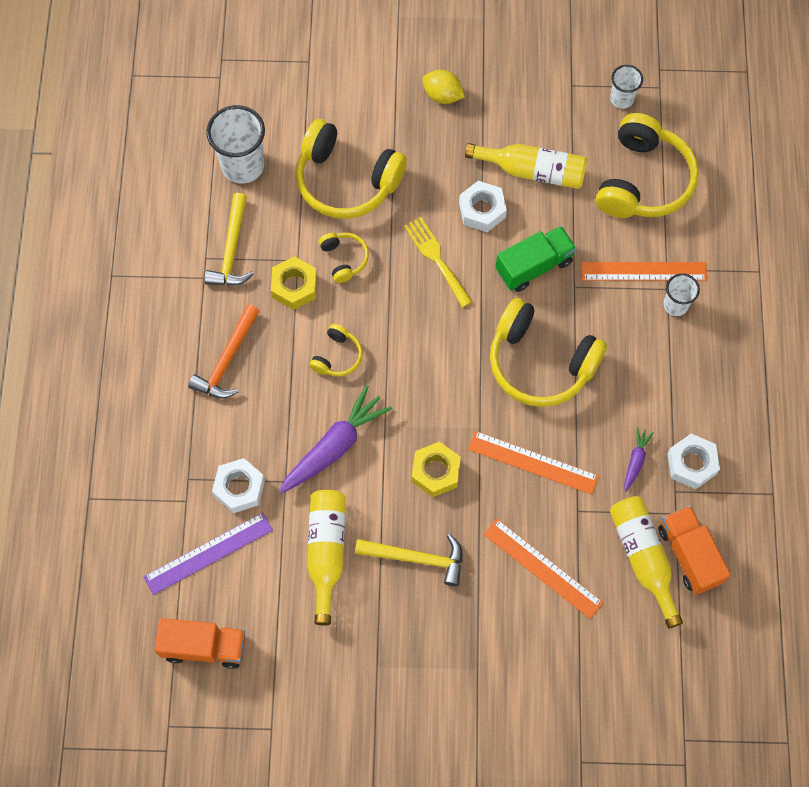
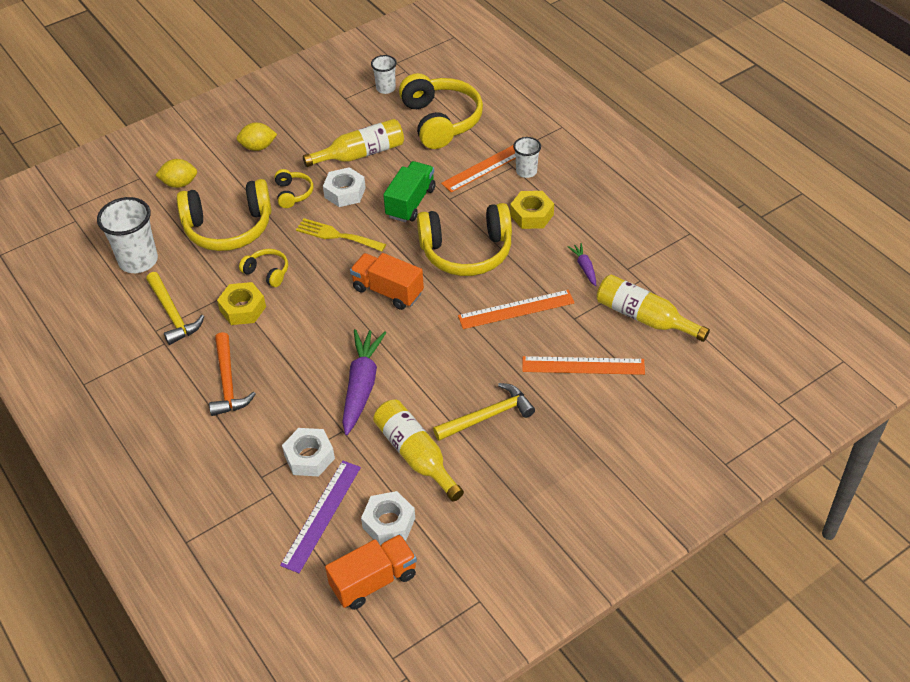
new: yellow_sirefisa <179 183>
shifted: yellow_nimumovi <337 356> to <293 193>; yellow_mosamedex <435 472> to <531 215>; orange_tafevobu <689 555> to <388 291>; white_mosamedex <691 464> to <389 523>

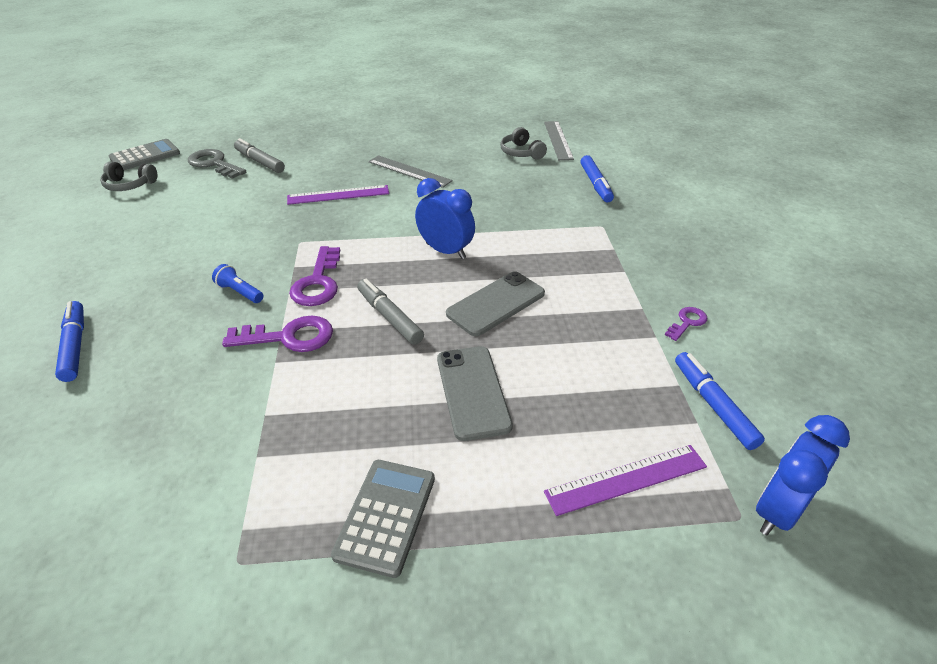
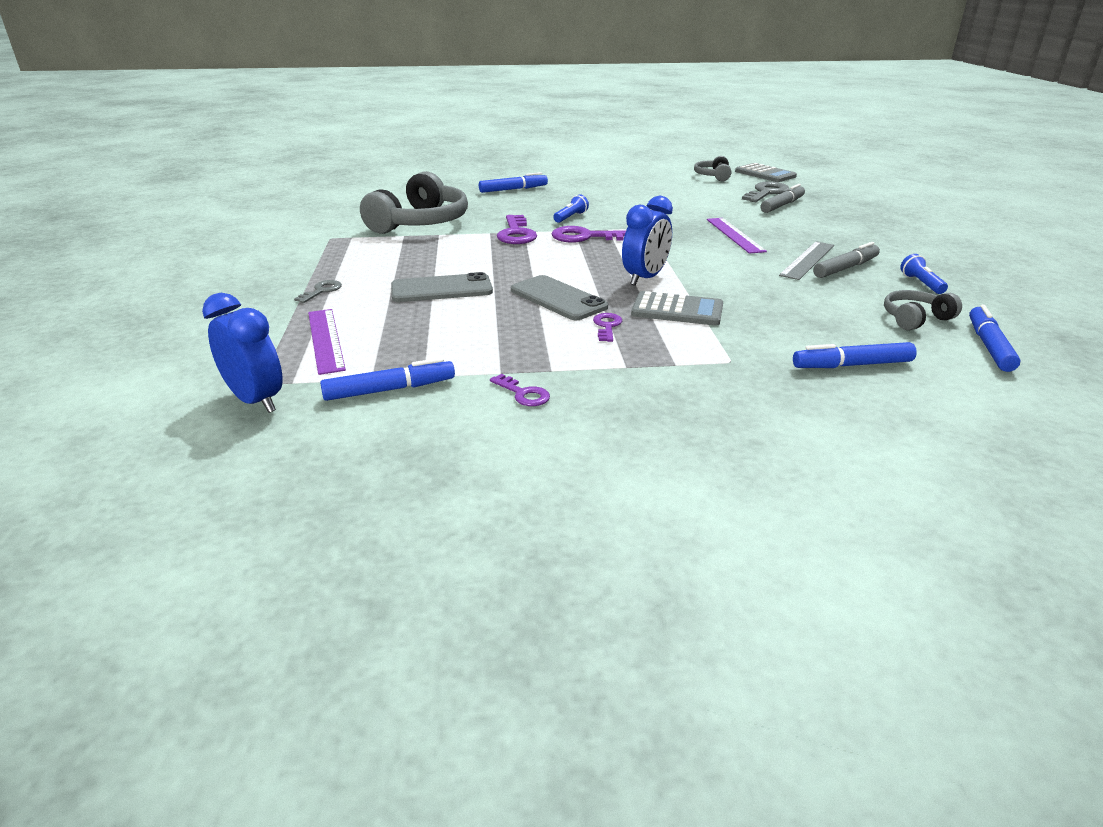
new: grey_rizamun <322 291>; grey_nimumovi <420 223>; purple_rizamun <607 326>; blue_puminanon <921 283>
shifted: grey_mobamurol <385 516> to <677 310>; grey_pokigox <389 317> to <845 268>
swapped: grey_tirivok <558 140> to blue_pokigox <989 346>

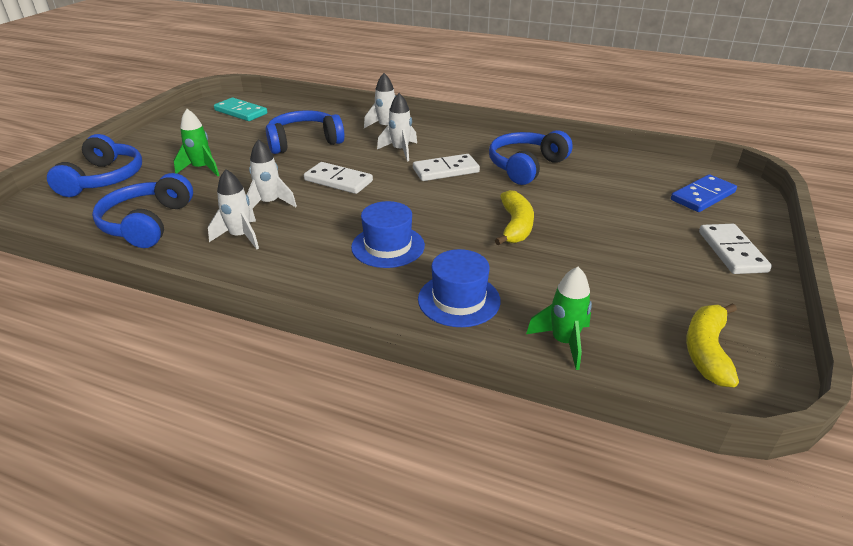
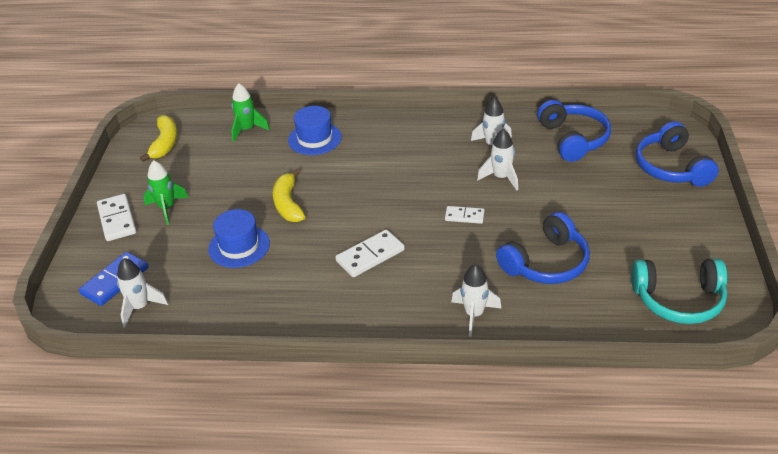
gone: blue_nimumovi <526 166>
shifted: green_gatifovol <201 169> to <167 208>; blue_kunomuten <388 246> to <239 246>; white_gatifovol <400 151> to <140 307>
swapped: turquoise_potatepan <241 112> to turquoise_nimumovi <678 300>
scaled: white_potatepan <338 181> = <464 216> x0.62

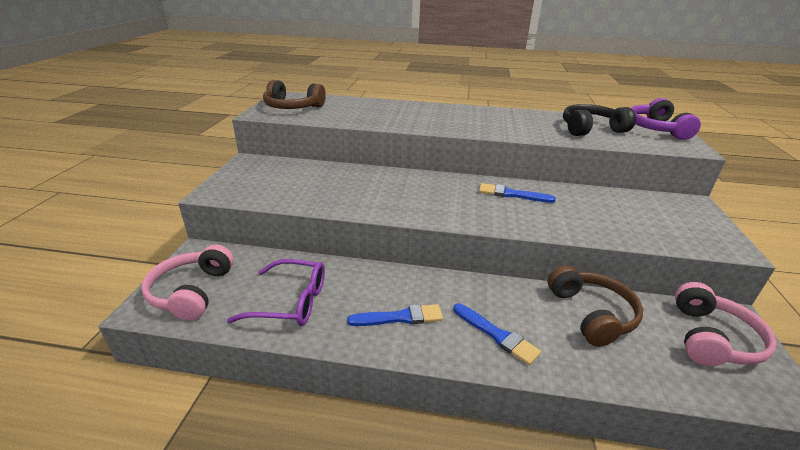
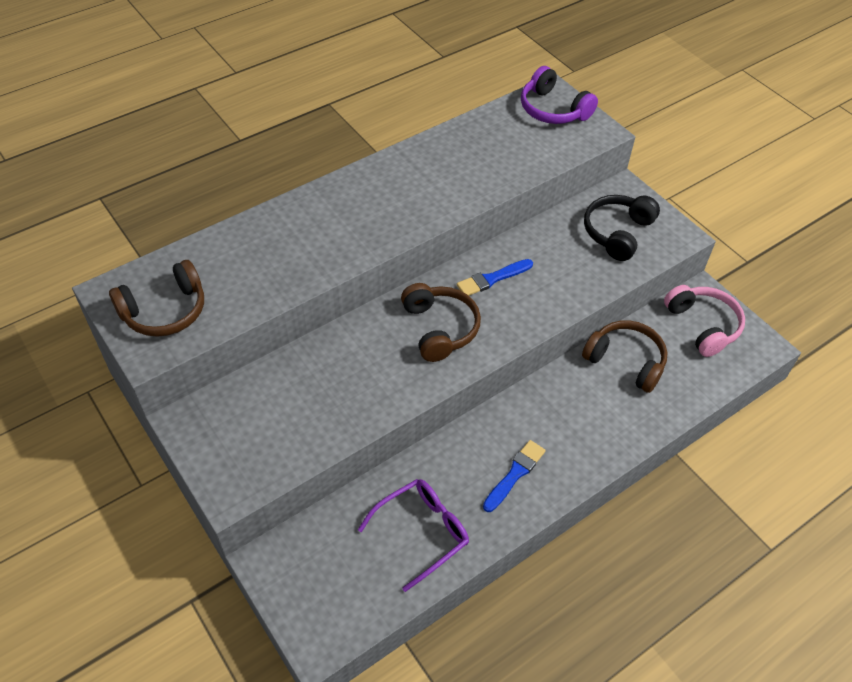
gone: pink_nimumovi <192 292>; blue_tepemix <496 335>
new: brown_nimumovi <440 328>
shifted: black_nimumovi <591 129> to <617 233>

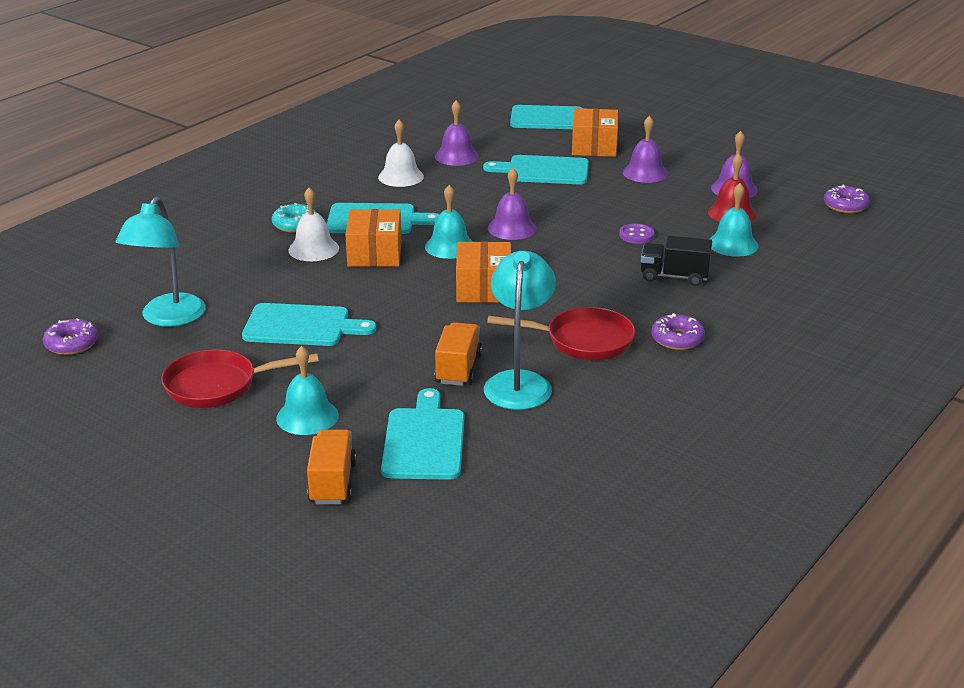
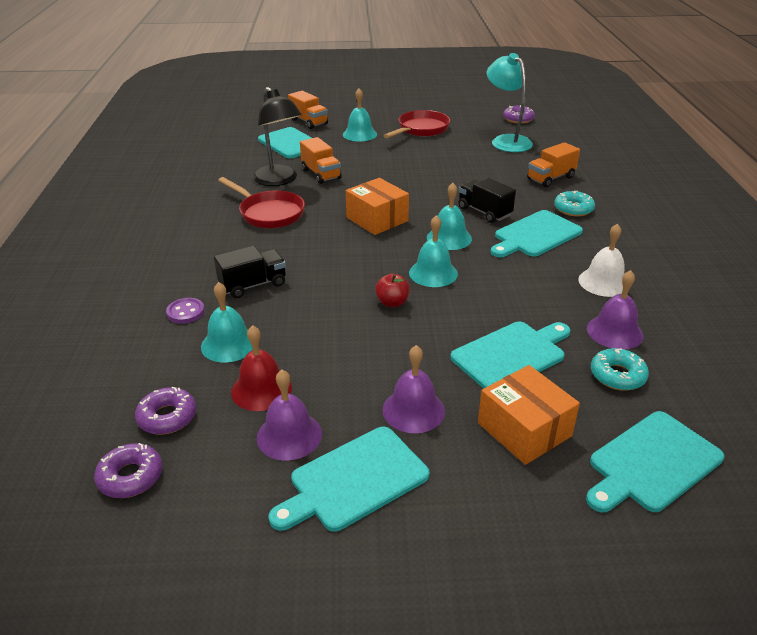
gone: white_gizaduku <313 249>
new: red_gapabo <392 302>; orange_tafevobu <551 178>; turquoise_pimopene <617 375>
shifted: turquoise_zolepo <301 326> to <354 480>; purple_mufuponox <636 235> to <185 312>; purple_pimopene <677 339> to <167 417>
swapped: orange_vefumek <374 254> to black_tafevobu <484 212>
repainted: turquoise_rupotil <519 382> to black_rupotil <279 180>; purple_gizaduku <512 228> to turquoise_gizaduku <433 273>
rotated: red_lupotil <583 341> = <269 213> 105 degrees counterclockwise

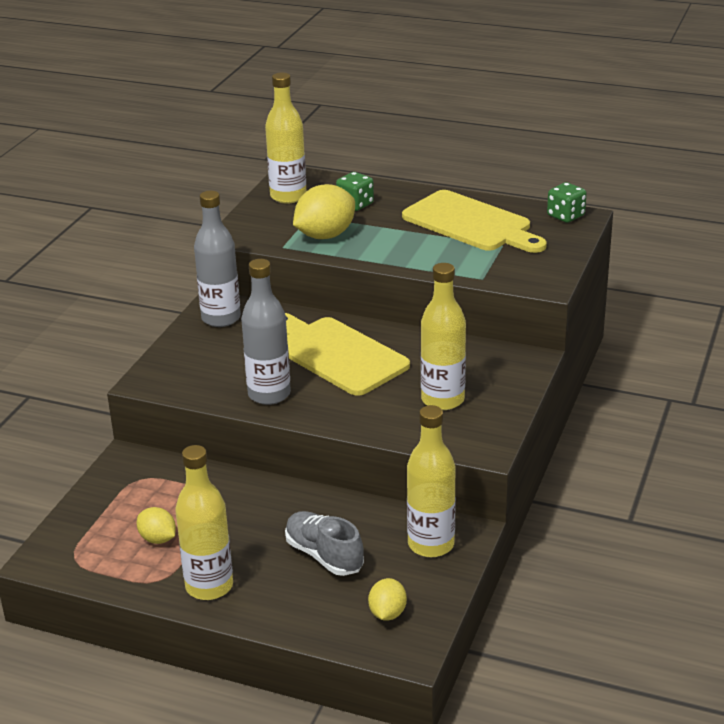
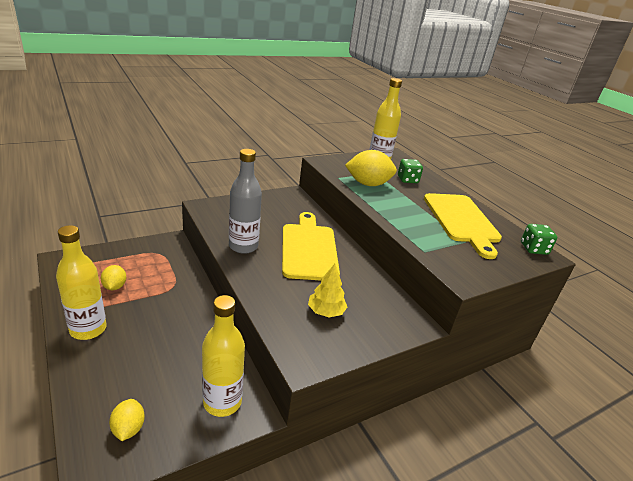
gone: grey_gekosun <221 318>; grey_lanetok <324 555>
swapped: yellow_gekosun <442 400> to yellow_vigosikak <326 311>
rotated: yellow_sirefisa <387 613> = <128 428> 60 degrees counterclockwise

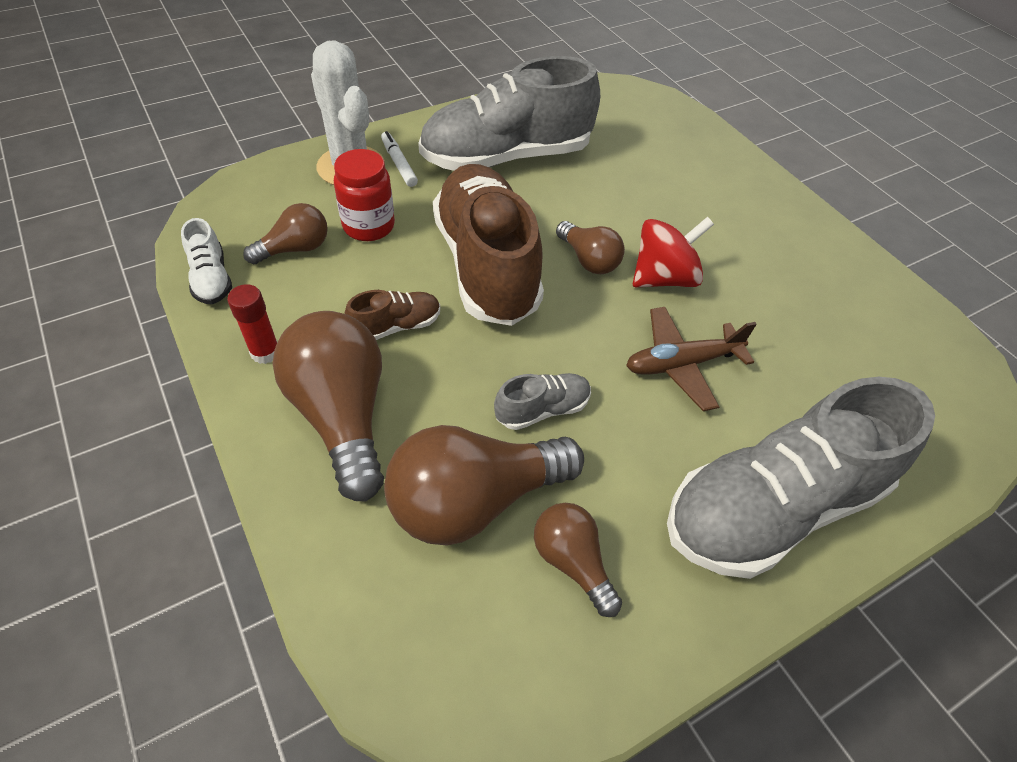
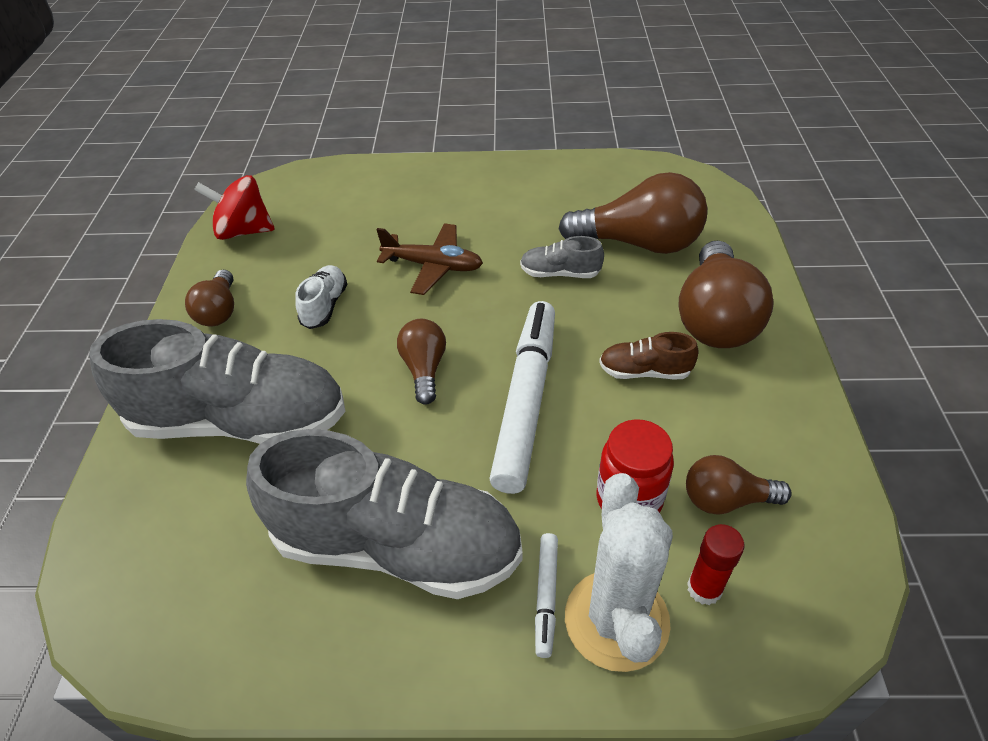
shifted: white_lanetok <211 279> to <325 306>; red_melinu <265 352> to <704 588>; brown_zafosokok <572 562> to <219 311>; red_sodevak <663 278> to <244 231>; grey_lanetok <772 506> to <240 421>
swapped: brown_lanetok <486 265> to white_pokigox <526 400>

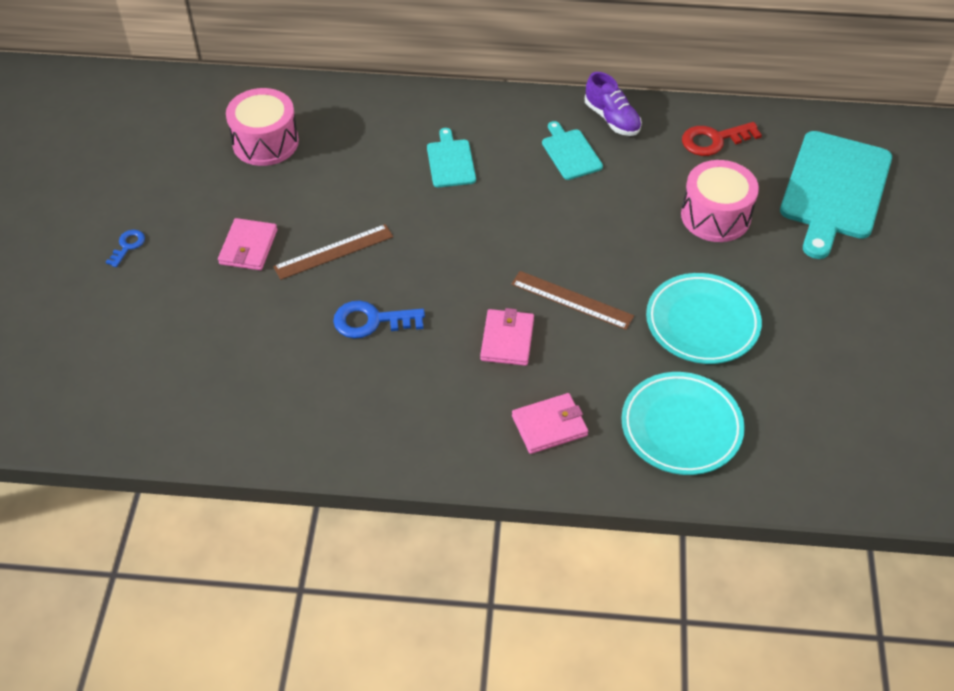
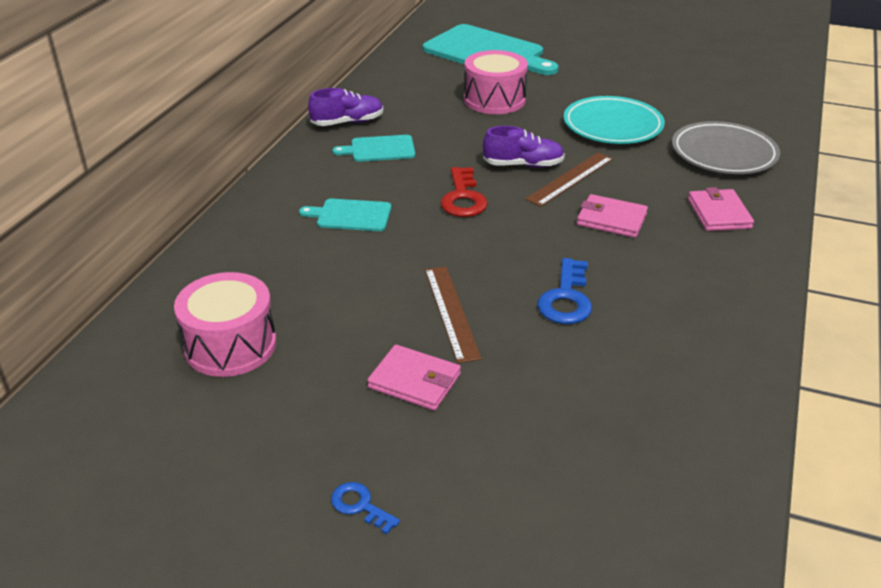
new: purple_lanetok <523 165>
shifted: red_rizamun <714 140> to <463 198>
repainted: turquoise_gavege <681 427> to grey_gavege <723 154>

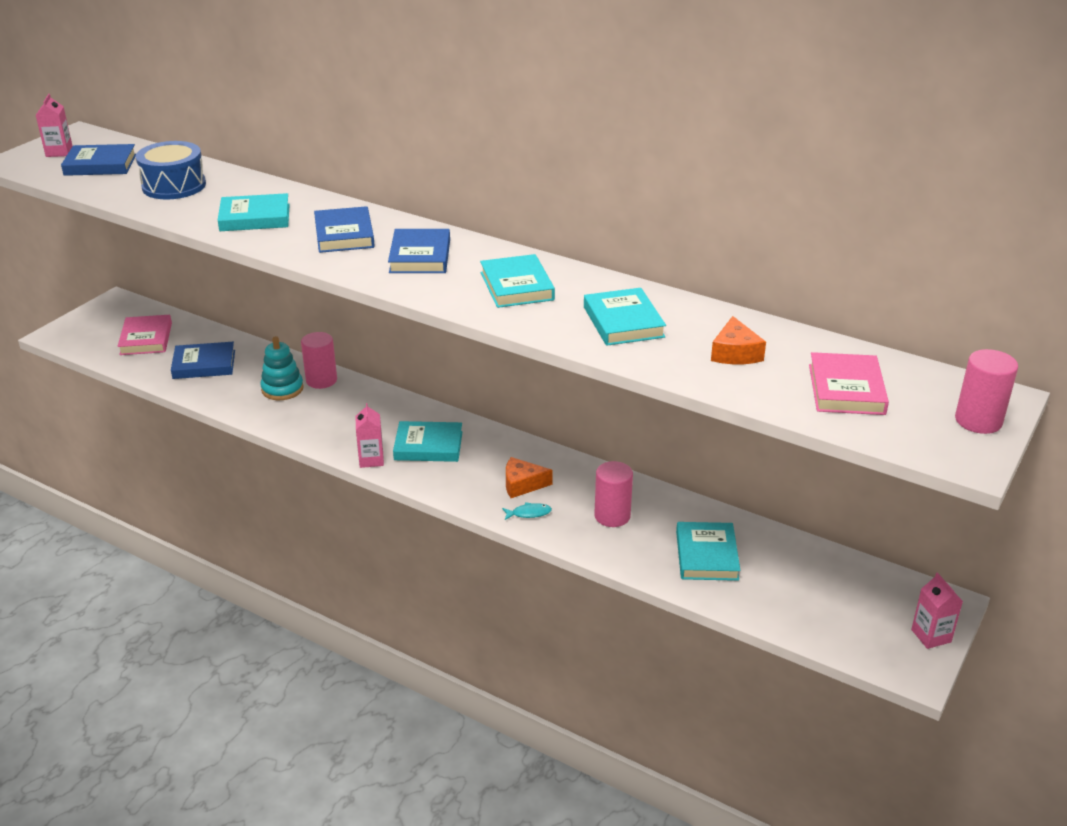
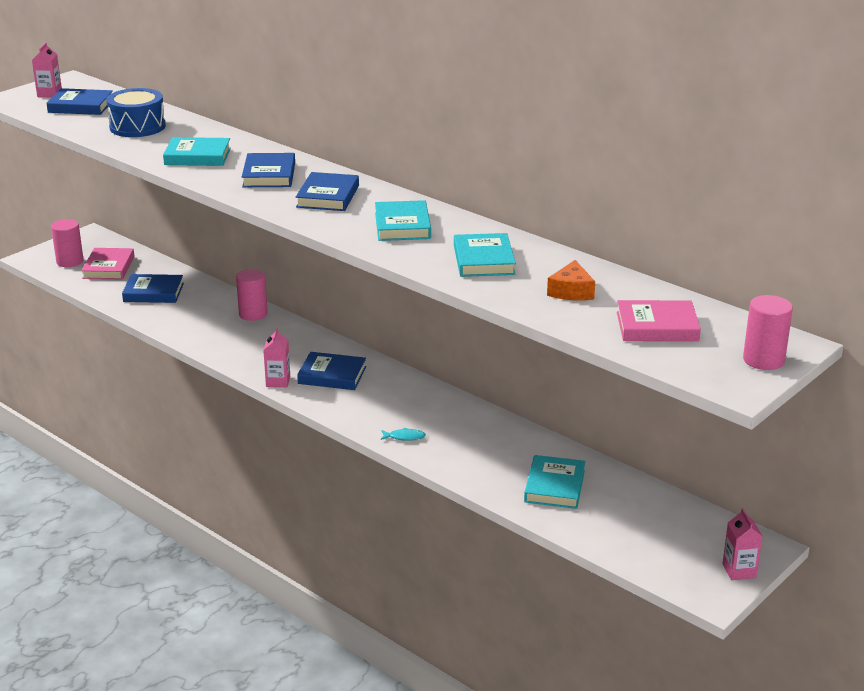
gone: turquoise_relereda <282 389>; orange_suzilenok <522 484>
shifted: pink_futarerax <612 516> to <70 261>
repainted: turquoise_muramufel <428 446> to blue_muramufel <332 375>
rotated: pink_muramufel <846 389> = <657 326> 75 degrees clockwise

